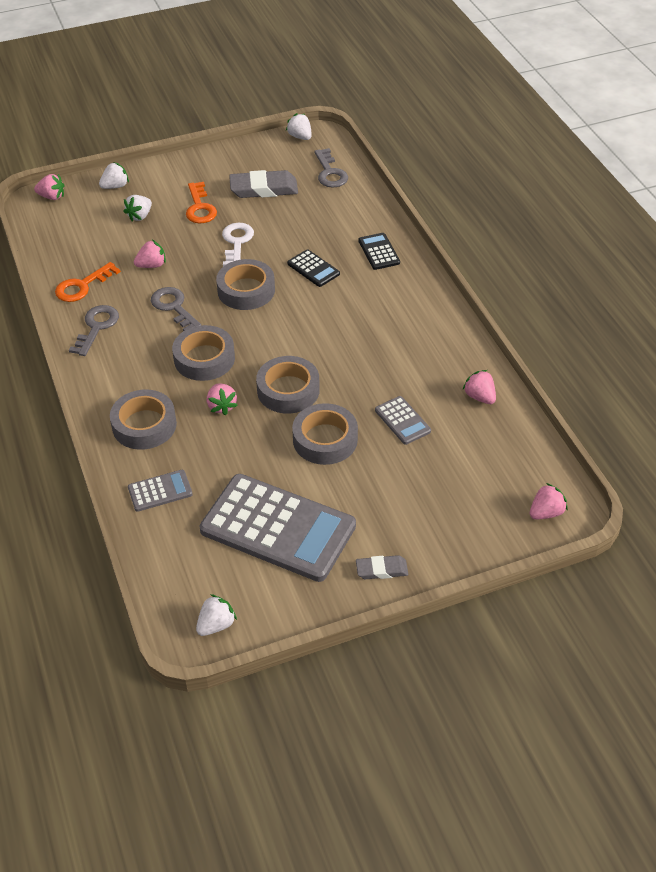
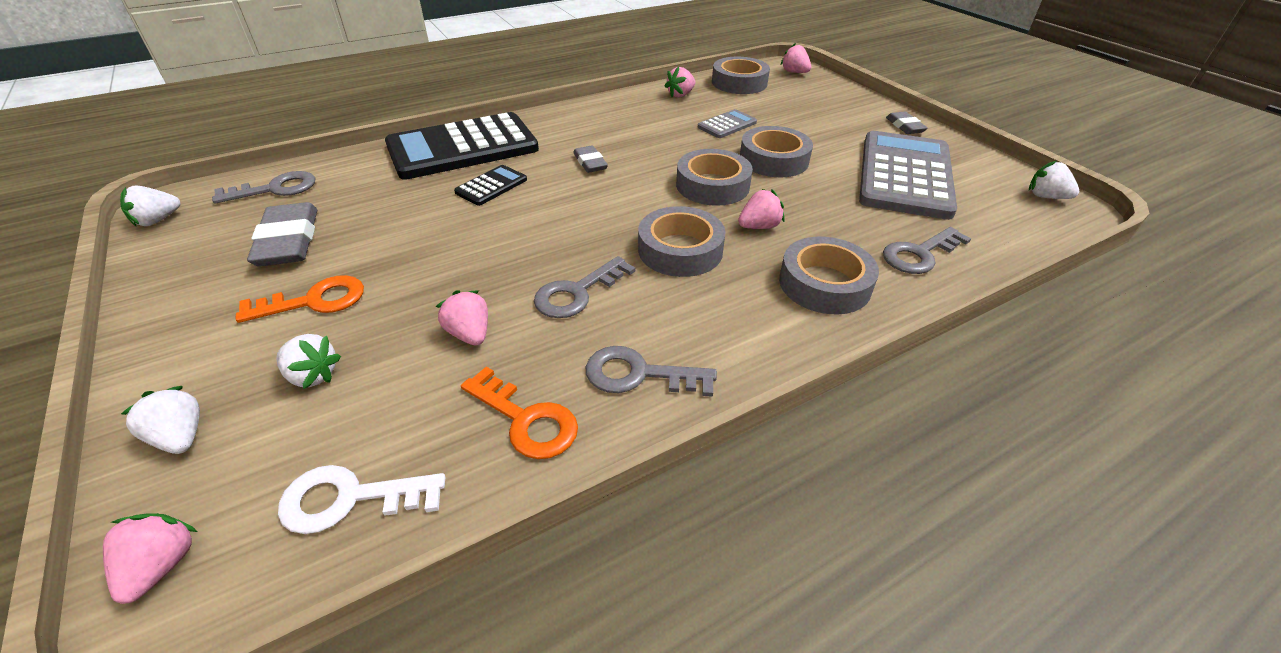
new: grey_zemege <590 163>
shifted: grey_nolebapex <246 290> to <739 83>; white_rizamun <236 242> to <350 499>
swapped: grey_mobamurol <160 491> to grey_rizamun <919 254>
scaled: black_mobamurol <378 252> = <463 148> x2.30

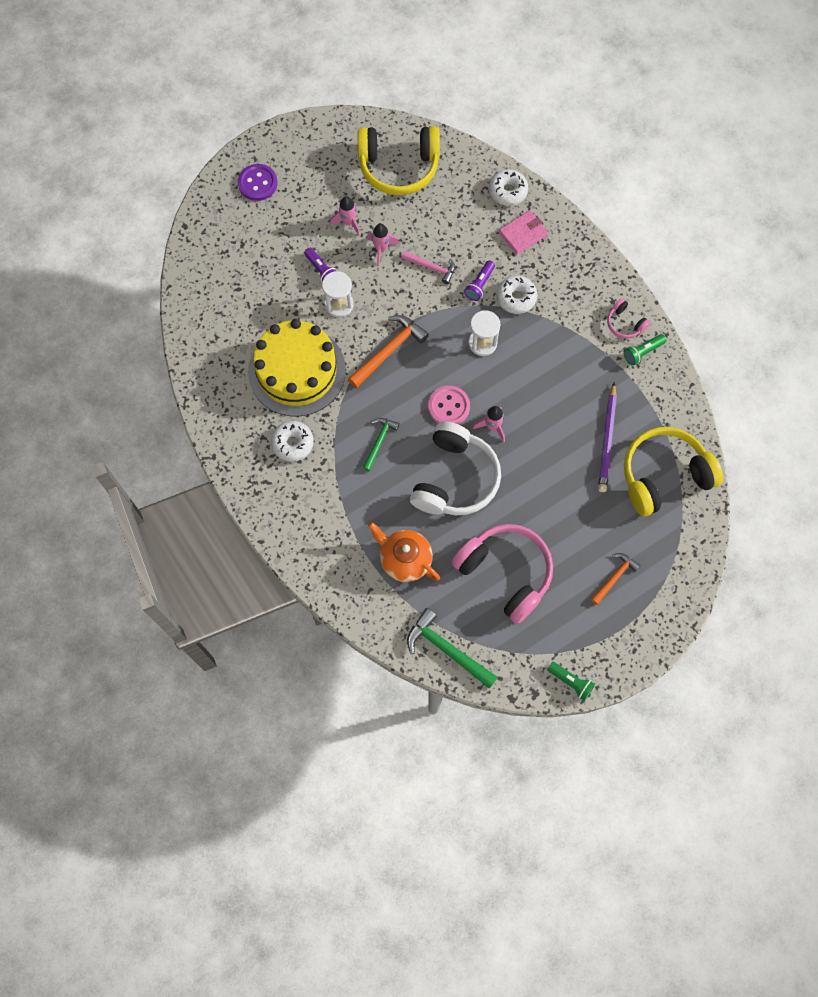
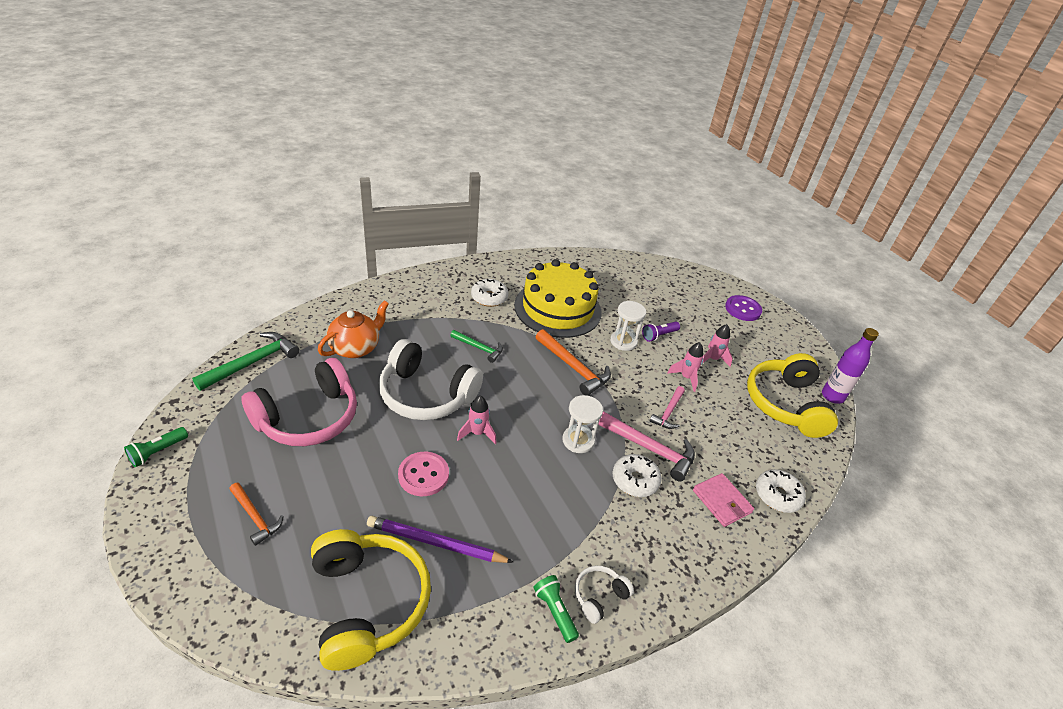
new: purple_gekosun <832 396>
shifted: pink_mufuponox <449 407> to <423 475>
swapped: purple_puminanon <479 285> to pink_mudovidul <650 449>
repainted: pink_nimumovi <625 324> to white_nimumovi <599 596>

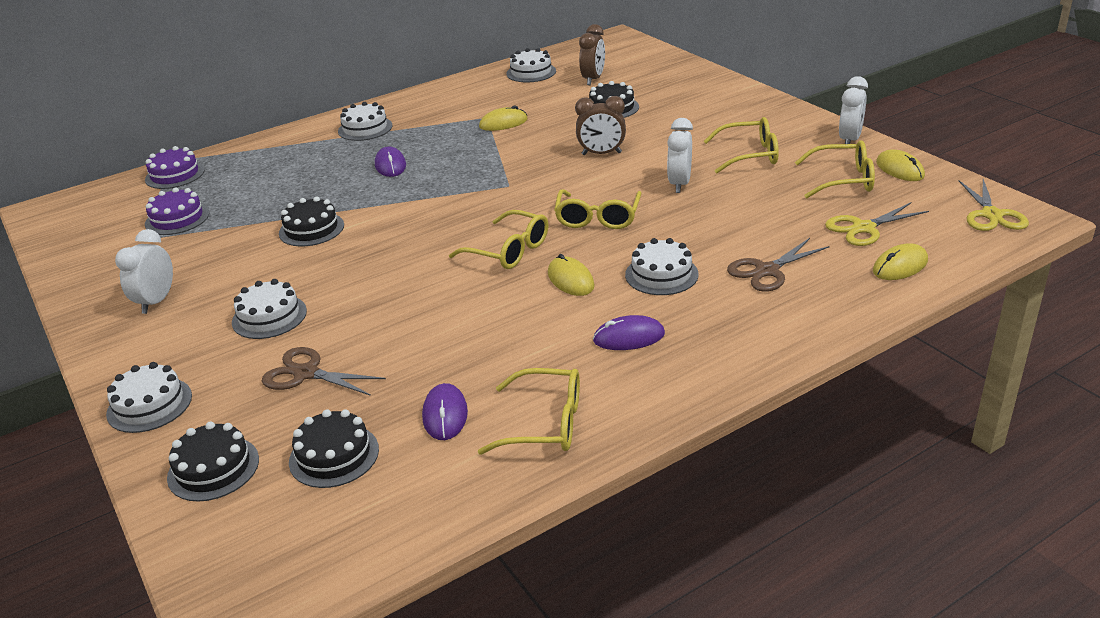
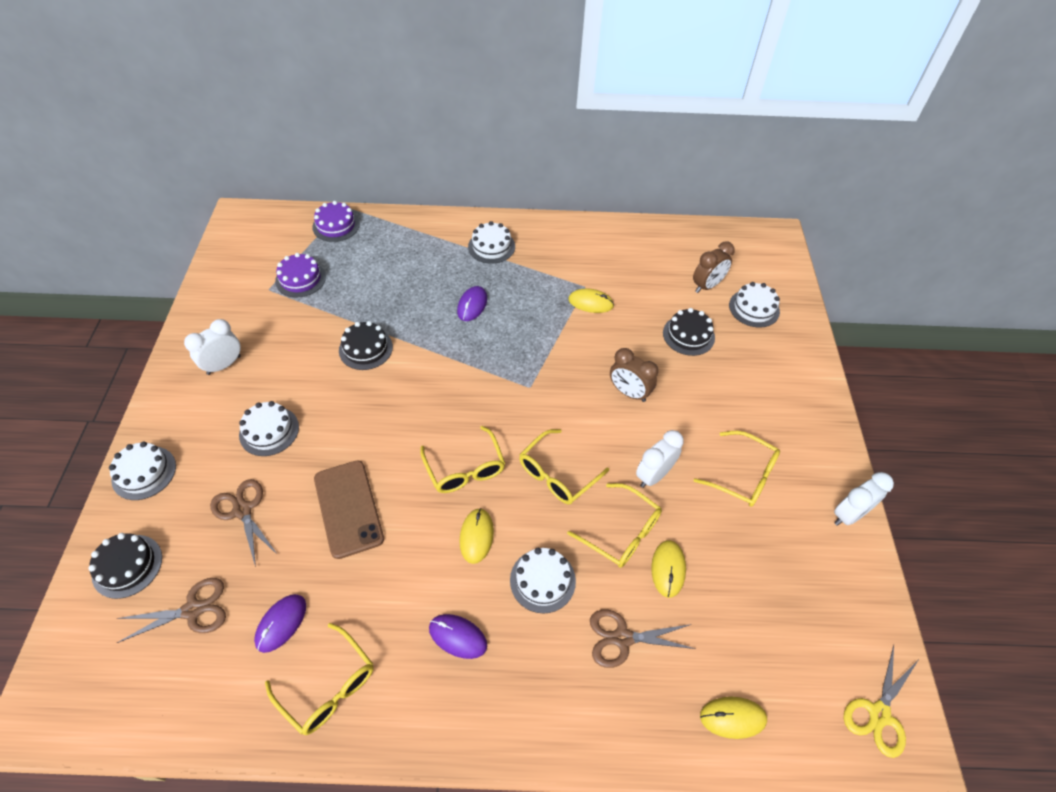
gone: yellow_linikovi <864 228>
new: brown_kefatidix <348 508>
shifted: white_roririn <531 72> to <754 308>; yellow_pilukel <843 180> to <622 533>; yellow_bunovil <900 169> to <668 569>
swapped: black_roririn <334 455> to brown_linikovi <192 610>

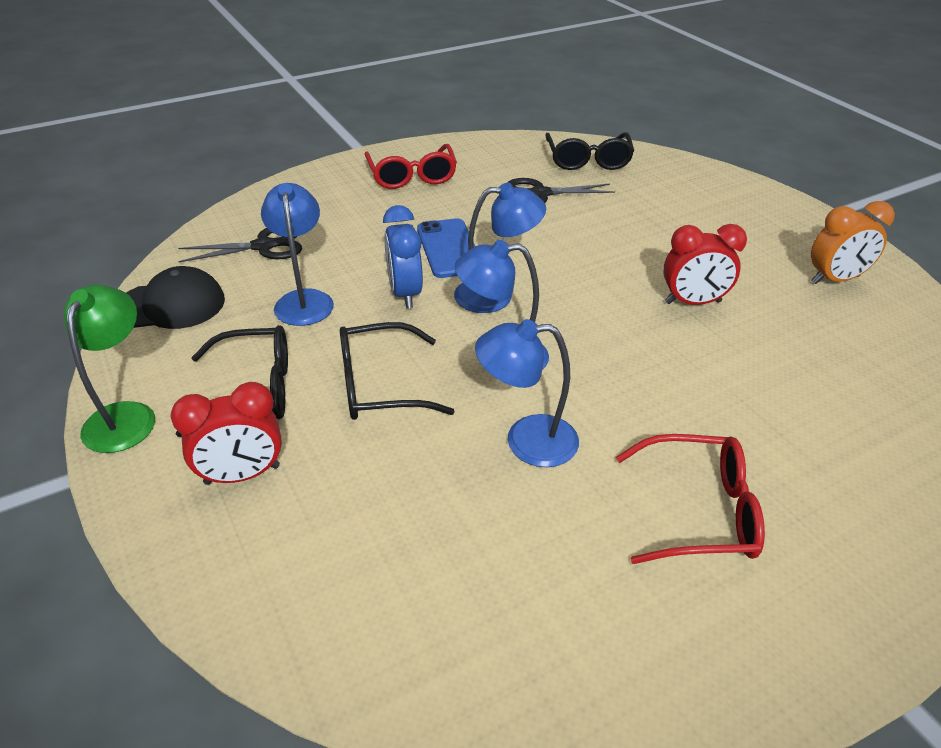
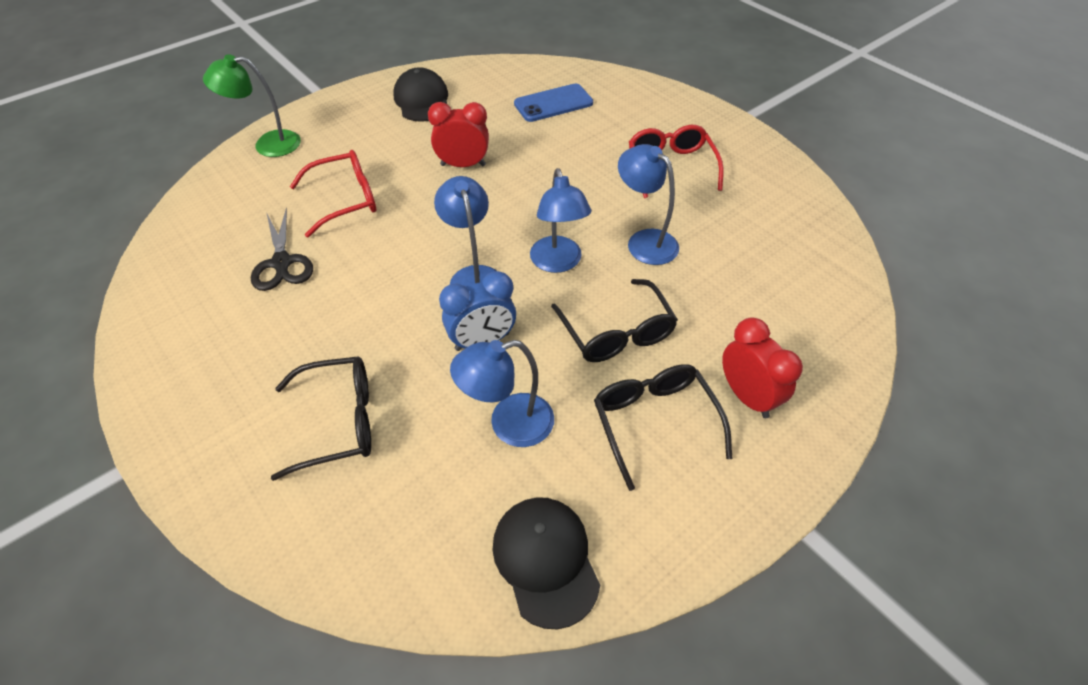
gone: black_linikovi <263 246>
shifted: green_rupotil <125 416> to <268 144>; red_pilukel <412 176> to <346 200>; blue_kefatidix <449 248> to <553 103>; black_pilukel <588 160> to <339 422>
swapped: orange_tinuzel <835 279> to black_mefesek <422 100>
rotated: blue_rupotil <526 441> = <644 241> 150 degrees clockwise; red_tinuzel <692 302> = <463 165> 75 degrees counterclockwise

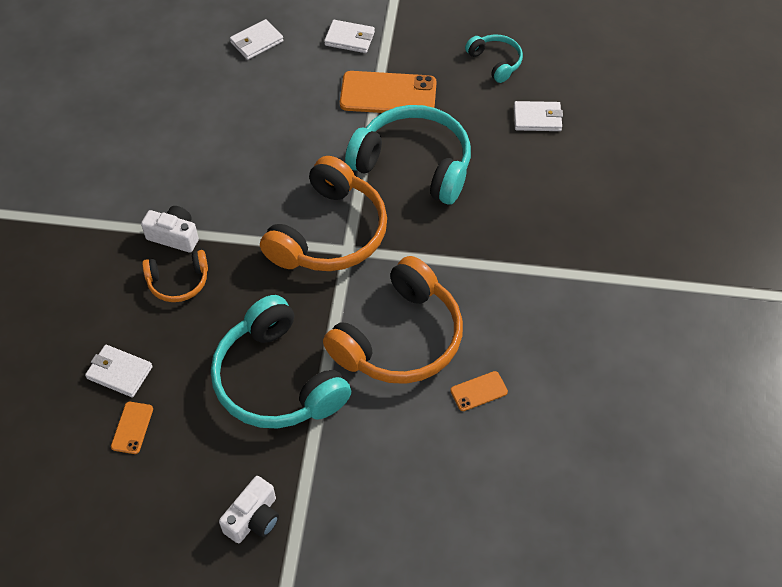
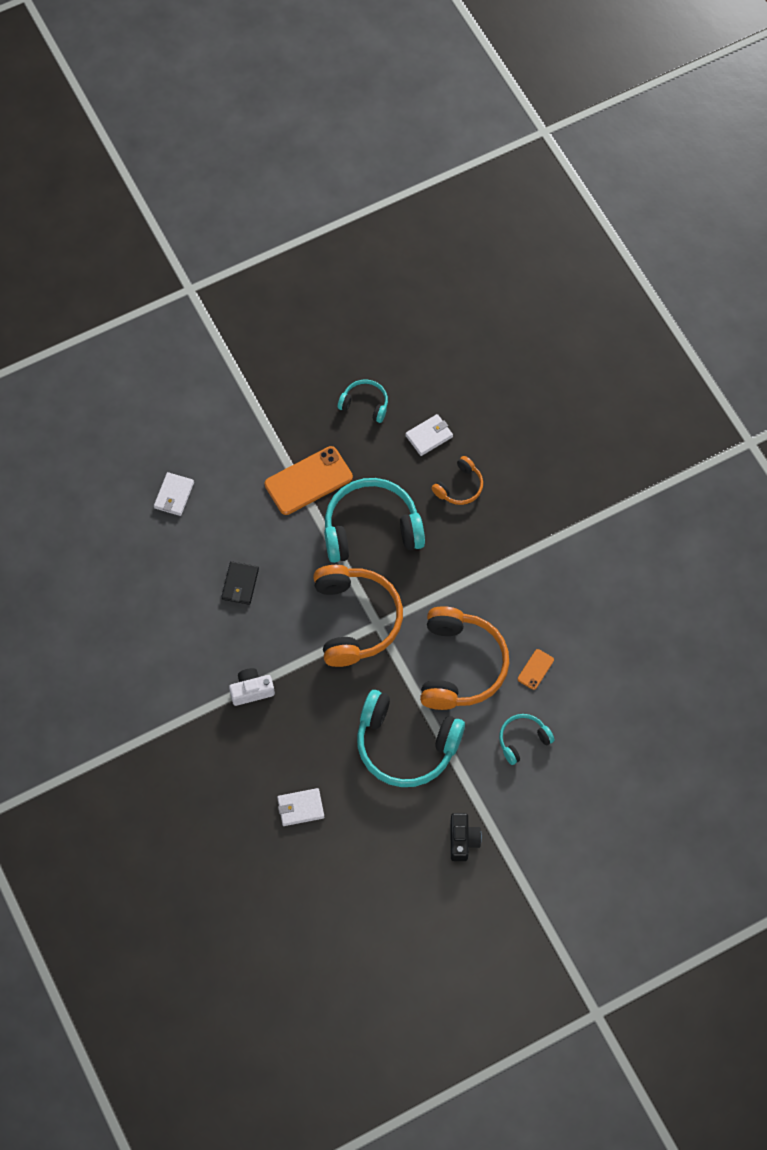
gone: orange_kefatidix <132 428>; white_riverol <349 39>
new: black_riverol <240 584>; turquoise_nimumovi <523 740>
shifted: orange_nimumovi <178 282> to <459 487>
repainted: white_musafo <254 518> to black_musafo <463 840>

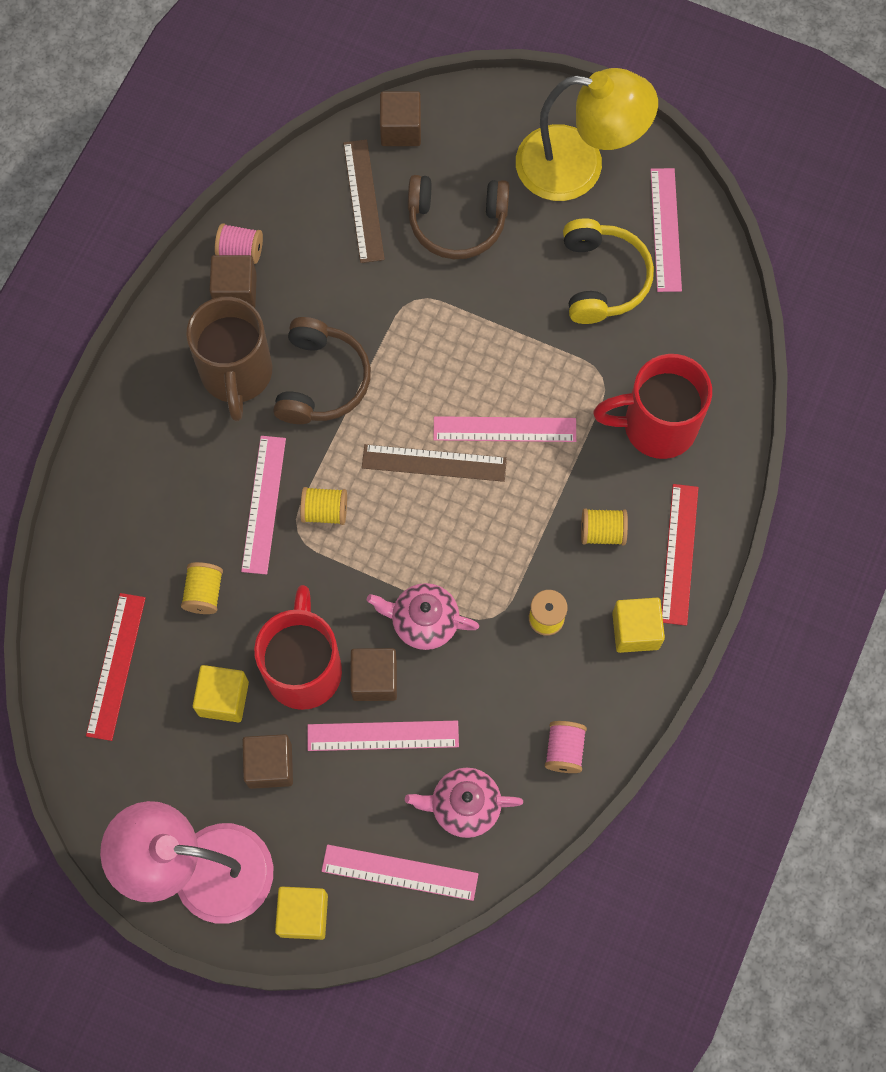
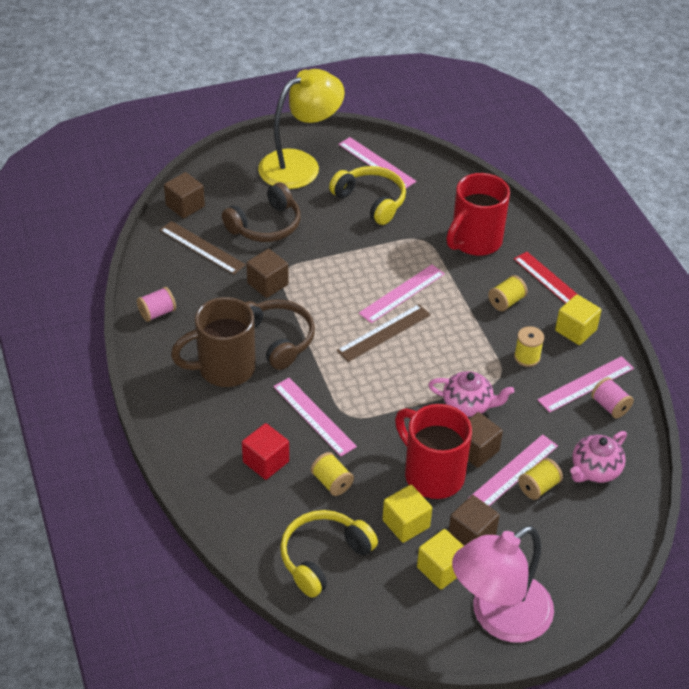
new: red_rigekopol <266 462>
shifted: brown_rigekopol <235 291> to <267 284>; yellow_rigekopol <303 915> to <441 569>; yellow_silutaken <325 511> to <538 487>; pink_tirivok <400 872> to <586 384>
swapped: red_tirivok <116 666> to yellow_nimumovi <323 557>
rotated: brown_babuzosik <237 374> = <224 369> 120 degrees clockwise; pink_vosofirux <423 621> = <468 405> 135 degrees counterclockwise

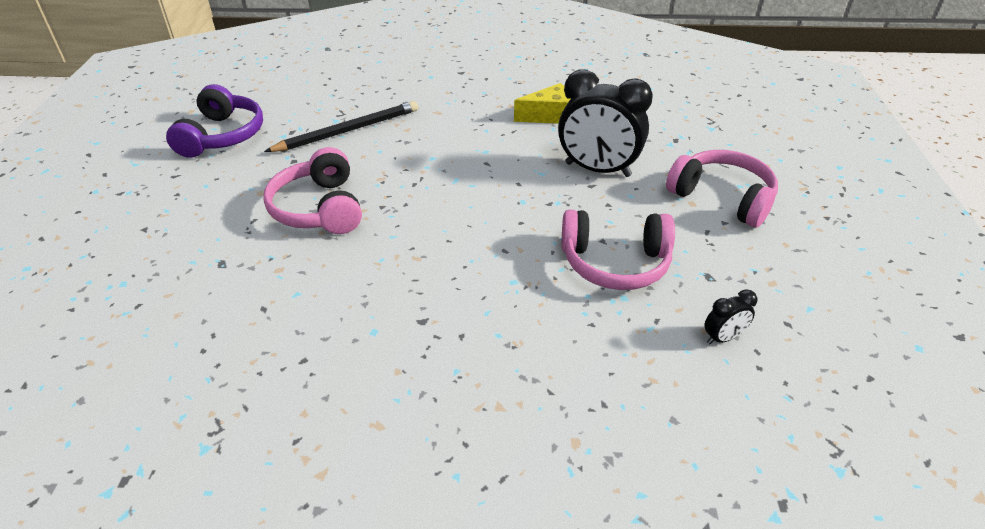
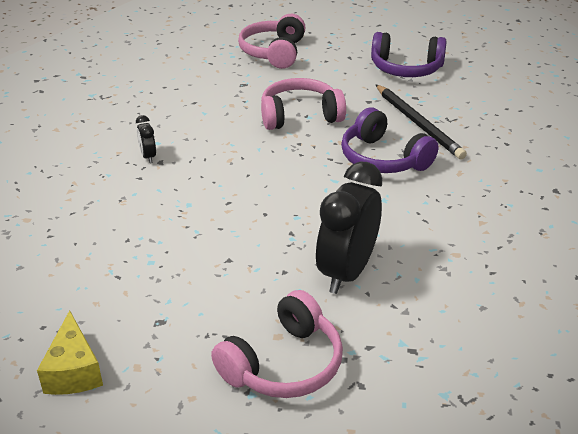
new: purple_nimumovi <383 159>
shifted: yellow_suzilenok <549 116> to <73 371>; pink_nimumovi <615 263> to <274 52>; black_tinuzel <723 338> to <148 156>

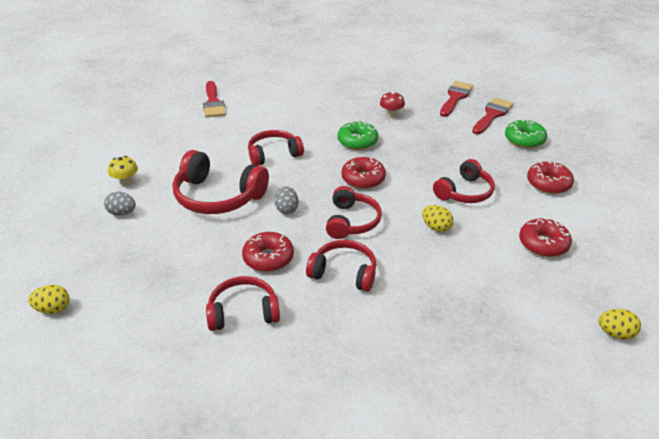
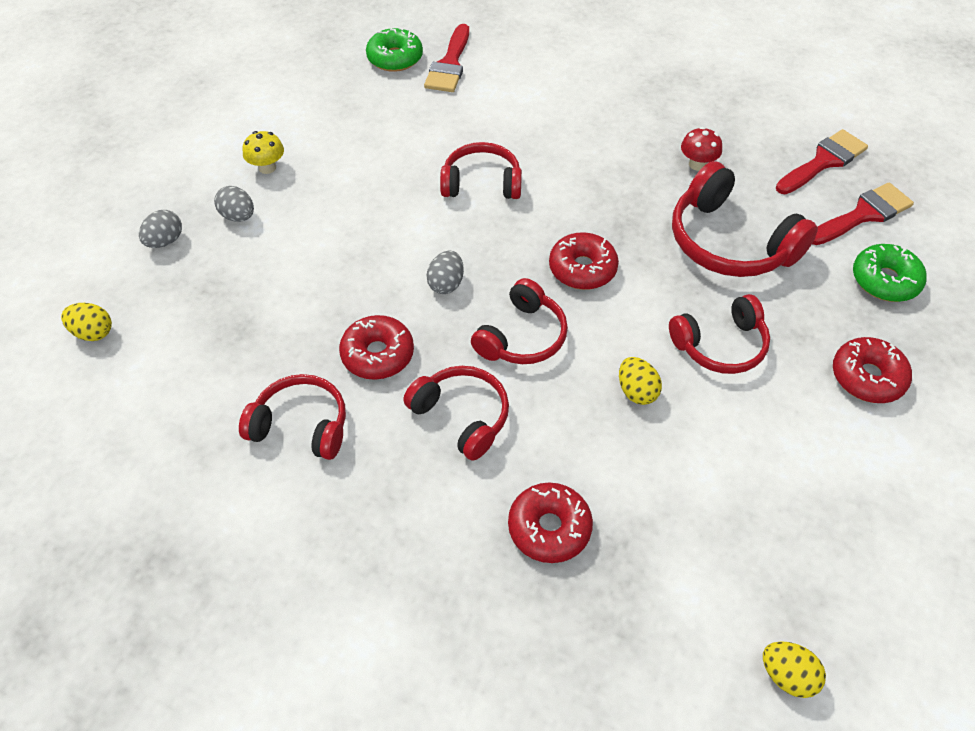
new: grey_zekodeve <165 241>
shifted: red_nimumovi <218 197> to <729 242>; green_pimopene <357 141> to <395 58>; red_pimopene <543 244> to <549 528>

